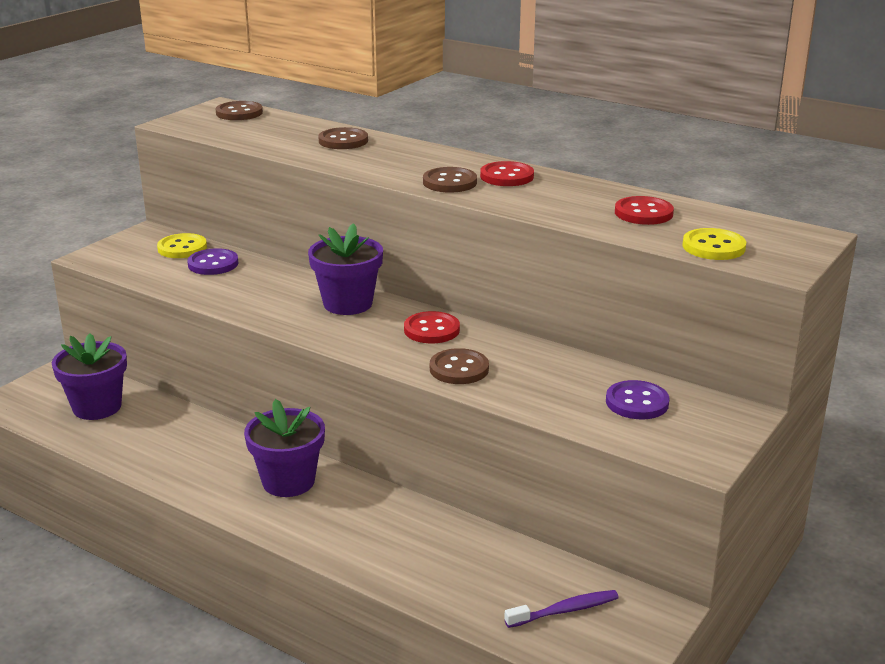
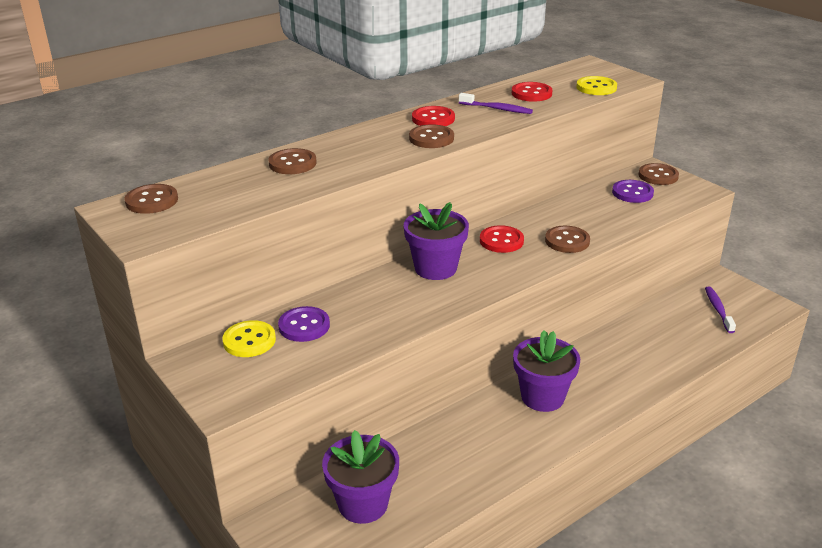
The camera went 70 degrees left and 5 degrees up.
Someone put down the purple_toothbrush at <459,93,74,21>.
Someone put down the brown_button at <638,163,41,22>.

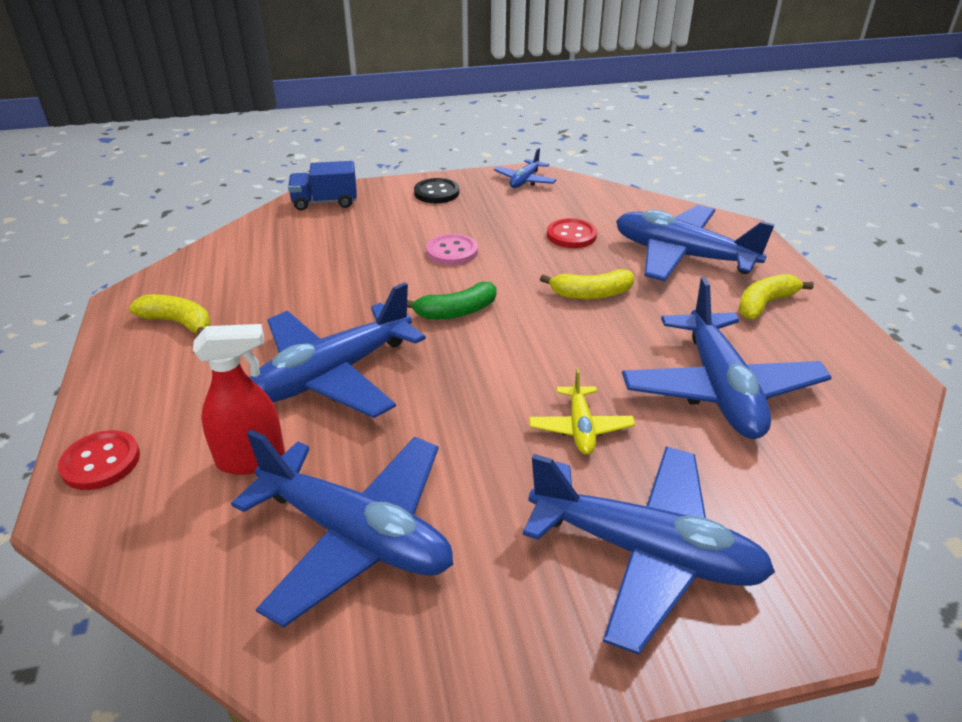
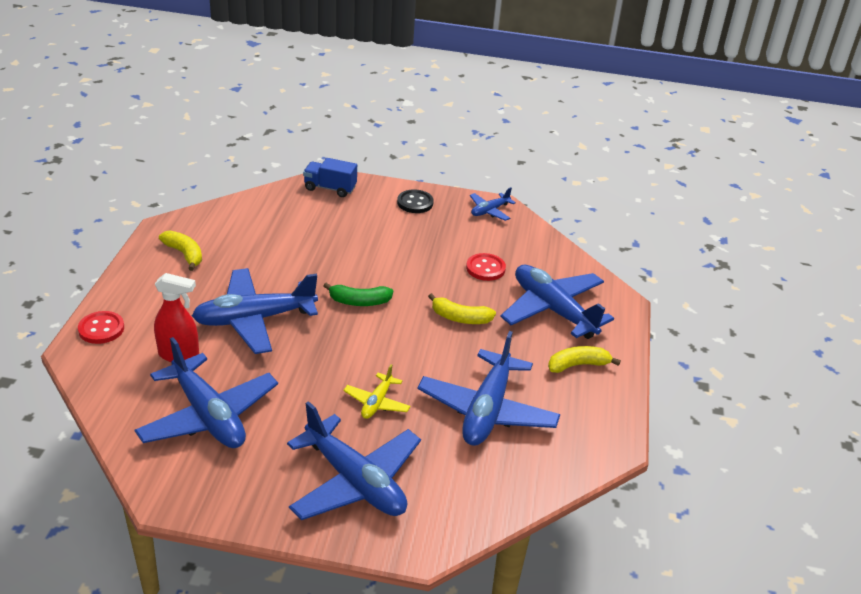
The camera went 20 degrees right and 0 degrees up.
Someone took away the pink_button at <426,234,52,31>.

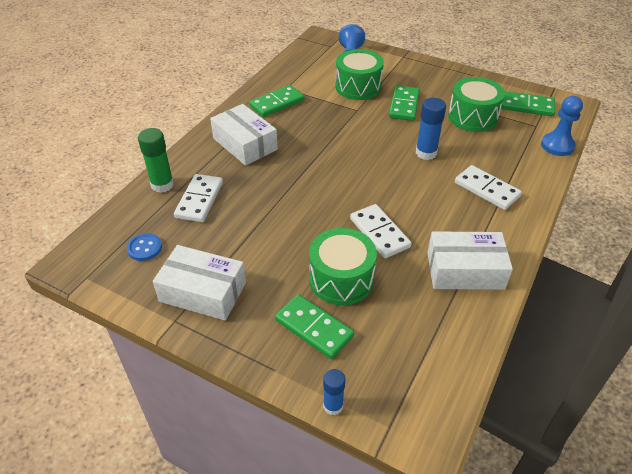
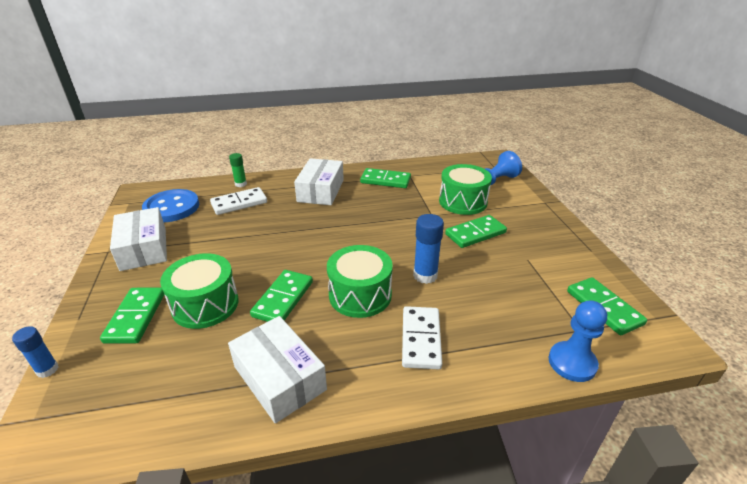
The camera went 50 degrees right and 10 degrees down.
Someone scaled the blue_button at <127,233,35,28> by 1.96.
Someone scaled the green_glue_stick at <138,128,36,65> by 0.63.
Someone repainted the white_domino at <350,204,62,54>, which became the green_domino at <250,270,63,52>.
Someone carried the green_drum from <448,77,57,55> to <327,245,66,73>.

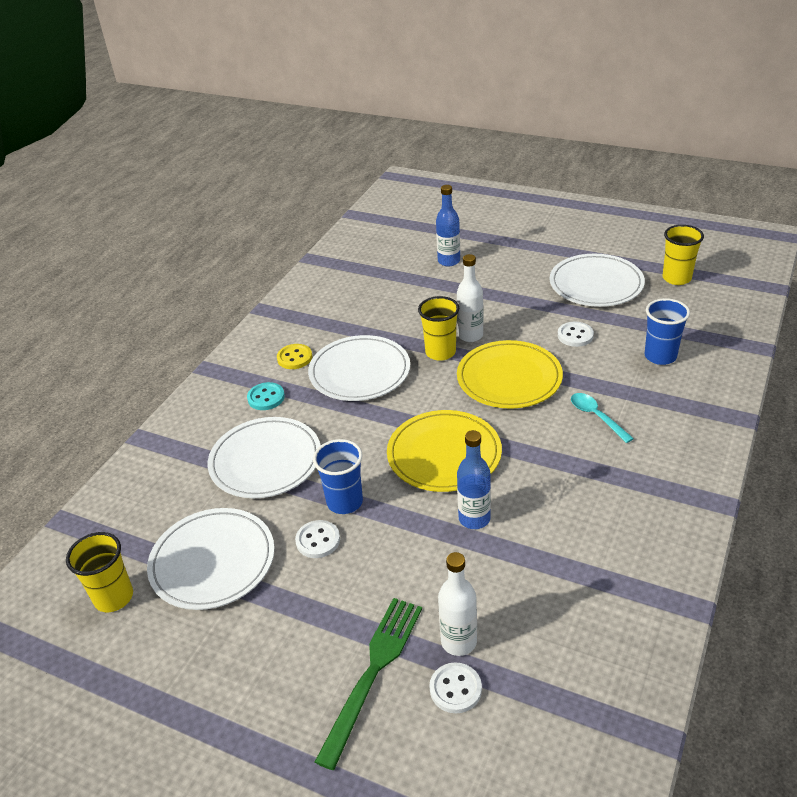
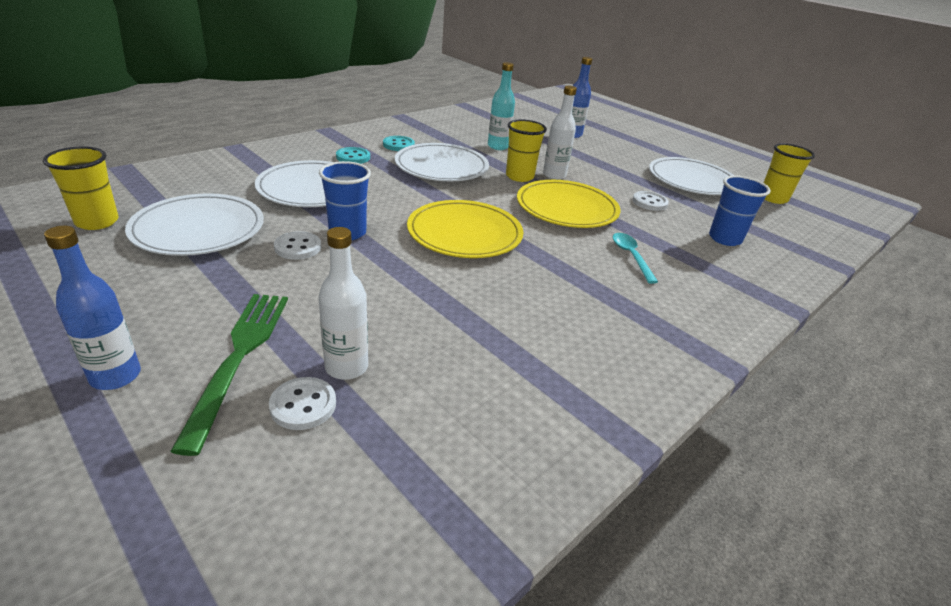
The camera went 15 degrees right and 5 degrees down.
Someone repainted the yellow_button at <277,344,35,25>, which became the turquoise_button at <383,136,32,15>.
Someone rotated the green_fork at <315,598,107,172> by 45 degrees counterclockwise.
Someone carried the blue_bottle from <457,430,34,99> to <44,226,97,164>.
Someone put down the turquoise_bottle at <488,62,27,88>.

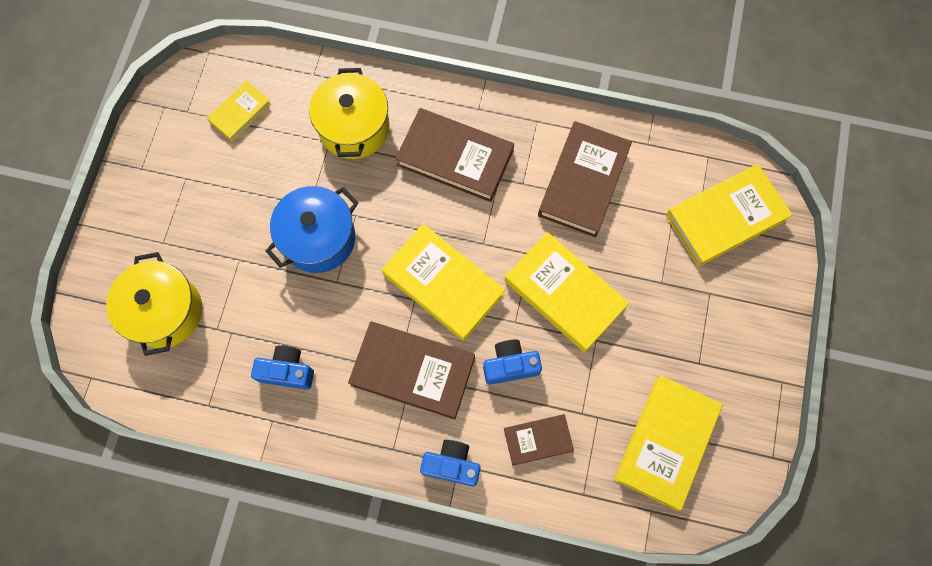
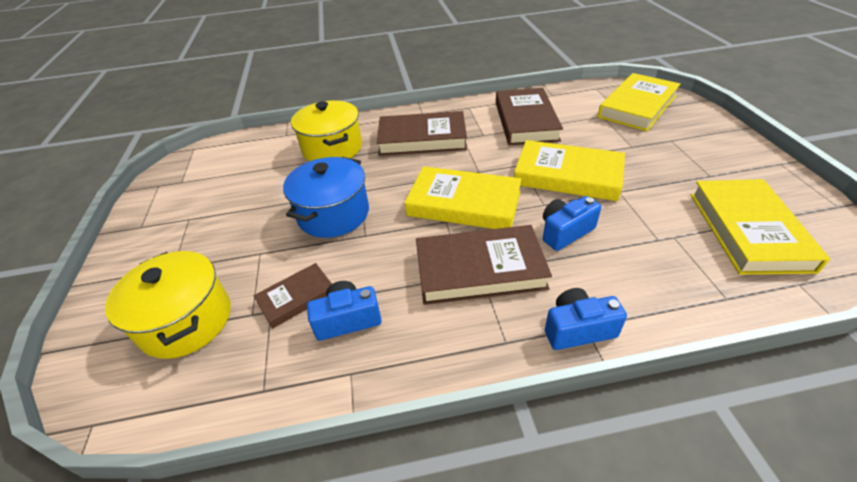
The camera went 20 degrees left and 30 degrees down.
Someone took away the yellow_book at <207,81,65,61>.
Someone carried the brown_book from <504,414,70,52> to <253,263,79,66>.

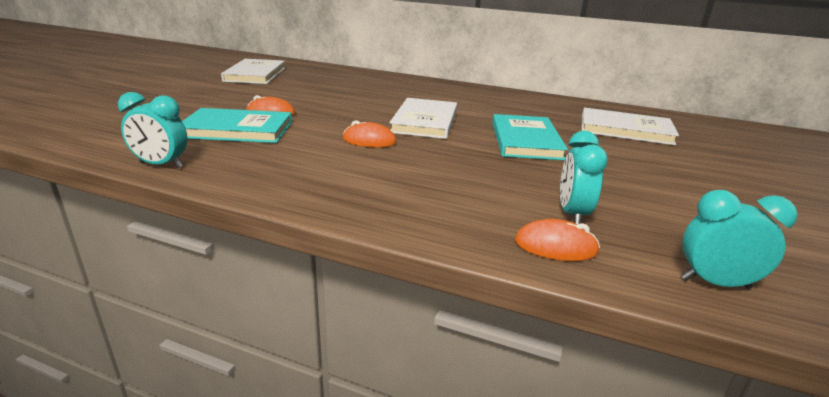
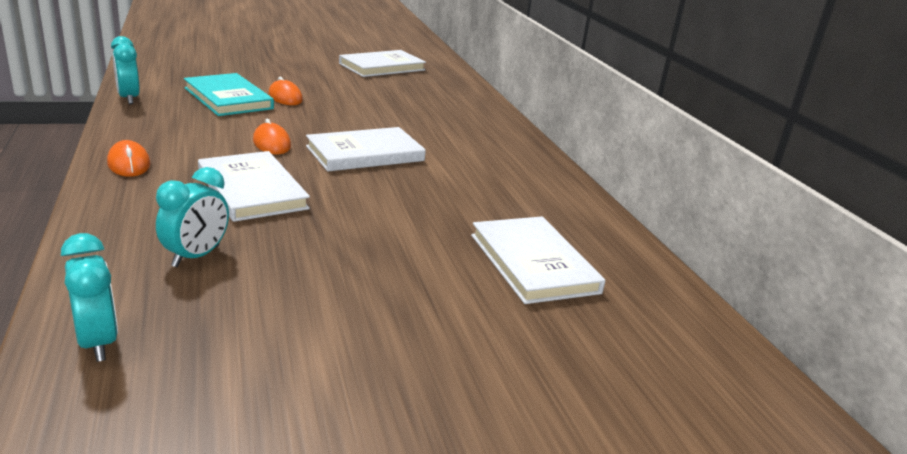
The camera went 50 degrees right and 0 degrees up.
Someone took away the turquoise_book at <492,114,76,46>.
Someone carried the orange_mouse from <515,219,85,42> to <107,140,43,37>.
Someone rotated the turquoise_clock at <560,131,48,93> by 150 degrees clockwise.
Someone put down the white_book at <198,151,112,71>.

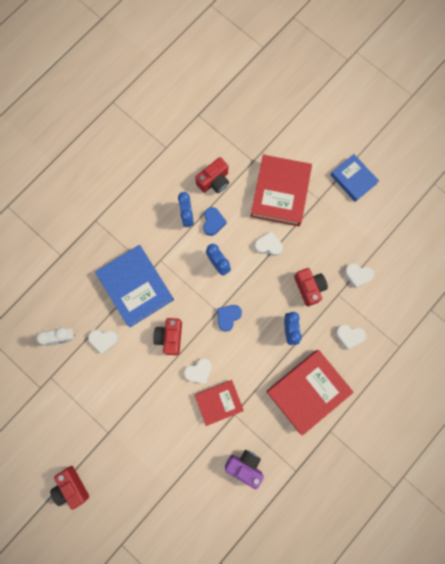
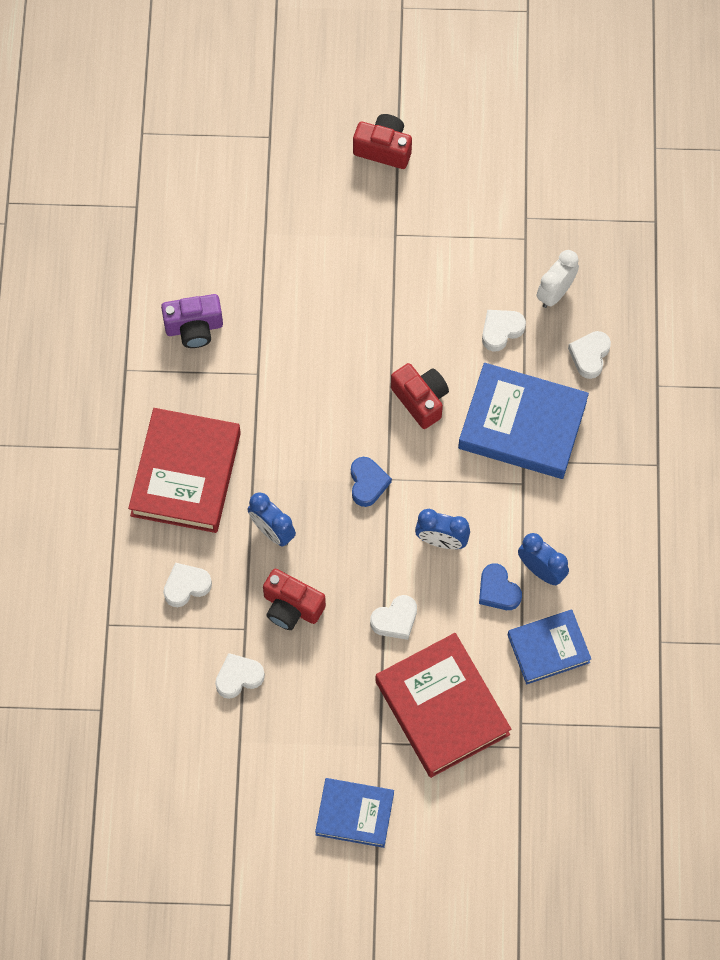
The camera went 140 degrees right and 10 degrees down.
Someone carried the white_heart from <184,358,28,26> to <568,331,43,48>.
Someone swapped the red_camera at <195,157,34,36> for the blue_book at <508,610,83,75>.
Someone took away the red_book at <195,380,49,46>.

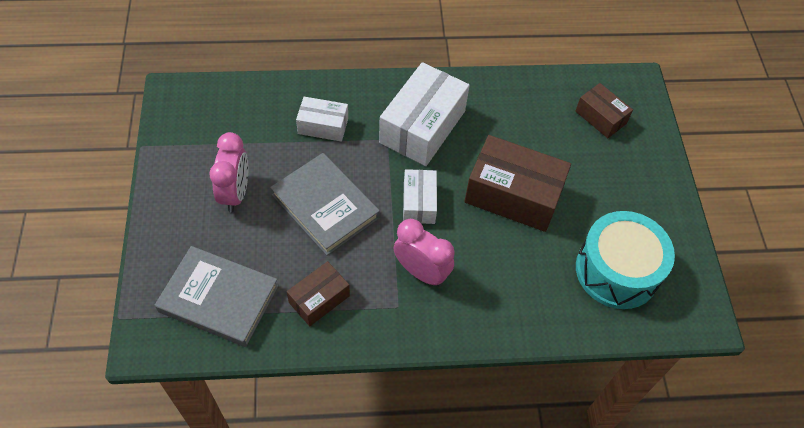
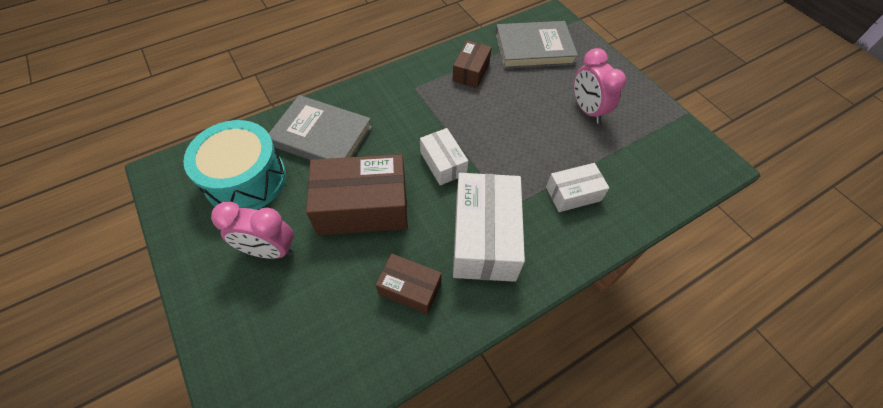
The camera went 155 degrees right and 0 degrees up.
Someone carried the grey_book from <270,153,110,103> to <268,95,104,65>.
Someone carried the pink_clock from <393,219,62,67> to <211,202,83,57>.
Someone carried the brown_box from <575,83,58,55> to <376,254,66,61>.

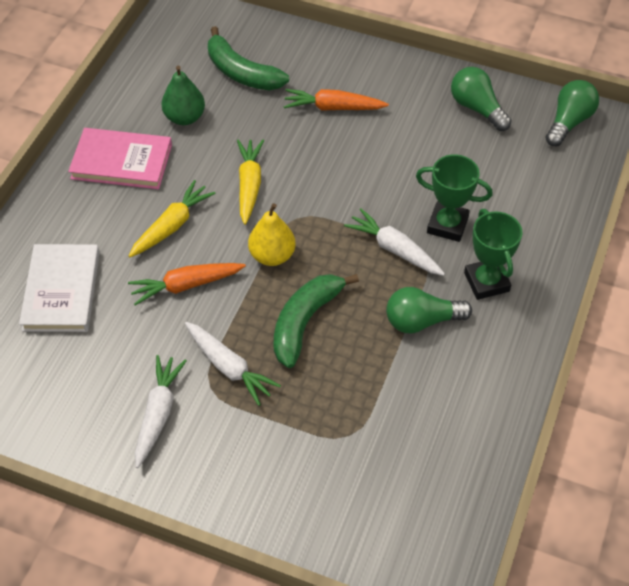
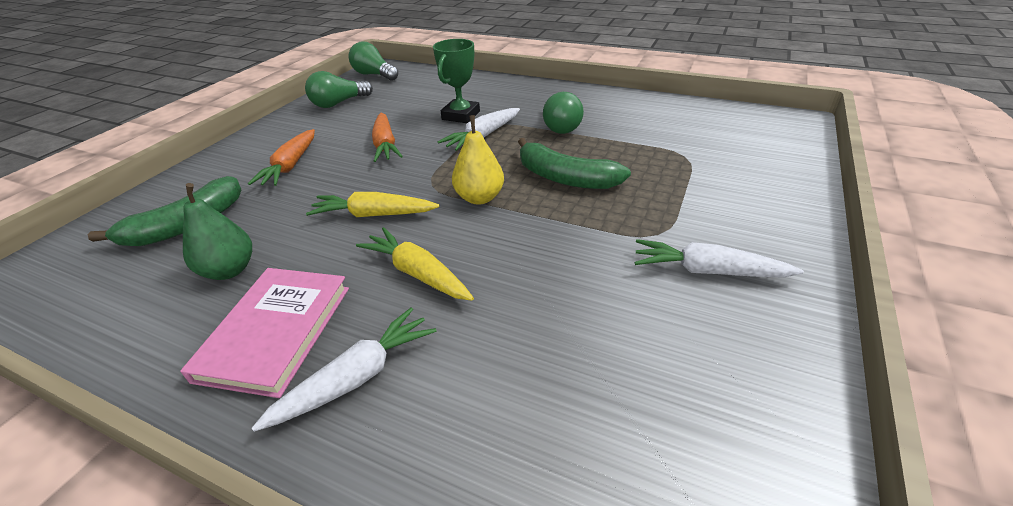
The camera went 85 degrees left and 15 degrees down.
Someone took away the white_book at <19,244,81,88>.
Someone carried the orange_carrot from <128,263,118,42> to <372,113,31,49>.
Someone carried the white_carrot from <185,322,96,84> to <252,307,185,125>.
Someone took away the green_trophy at <464,209,59,91>.

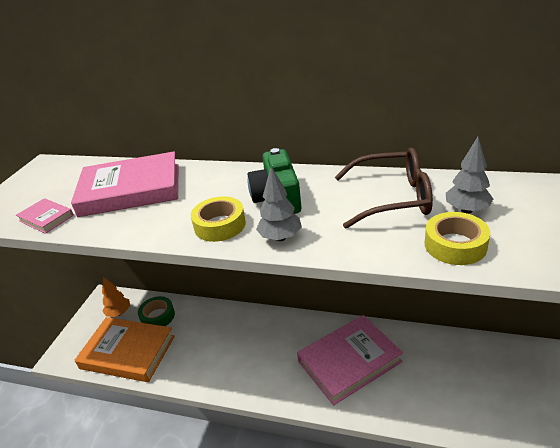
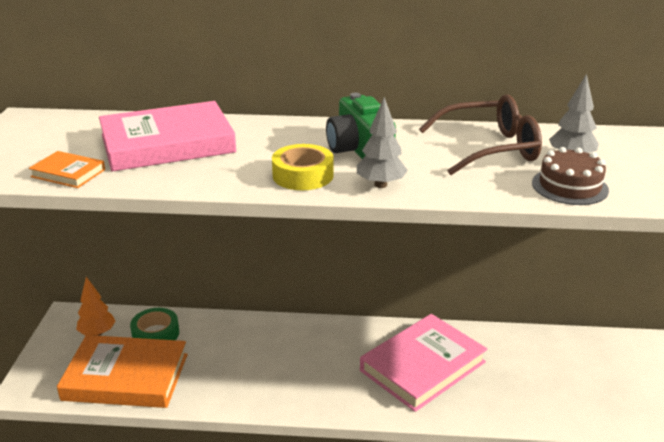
The camera went 15 degrees left and 5 degrees down.
Someone repainted the pink_book at <16,198,58,36>, which became the orange_book at <29,151,76,37>.
Someone swapped the yellow_tape at <424,212,66,53> for the brown_cake at <532,147,77,58>.

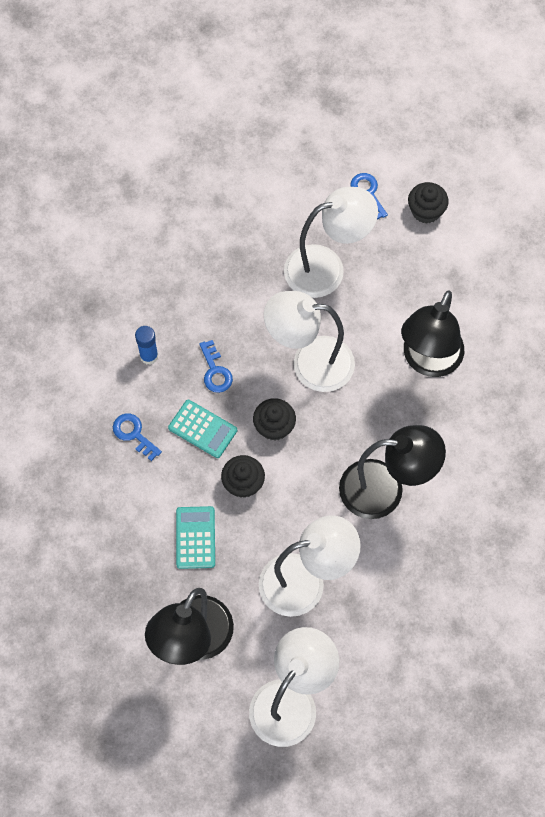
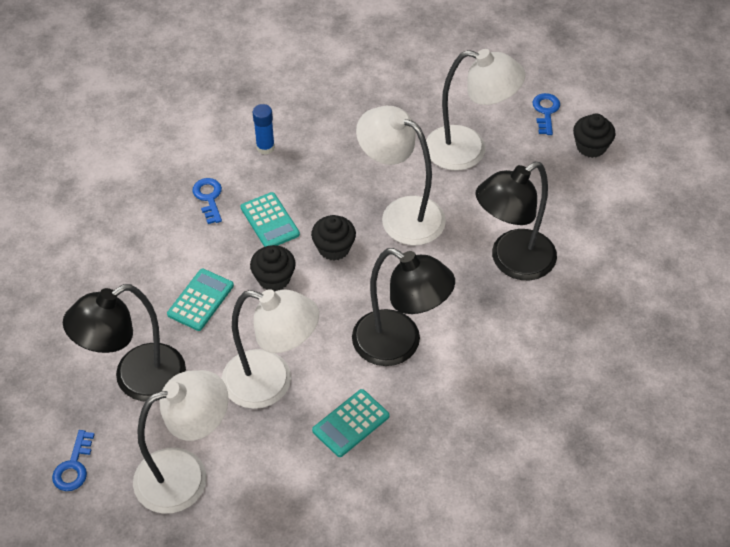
The camera went 30 degrees right and 15 degrees down.
Someone carried the blue_key from <199,340,34,53> to <52,430,43,61>.
Someone put down the turquoise_calculator at <312,389,78,68>.

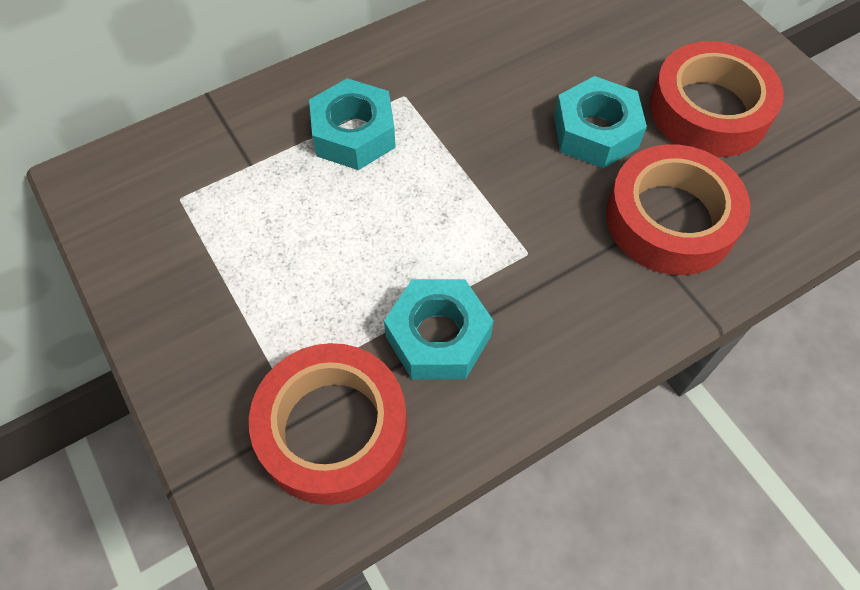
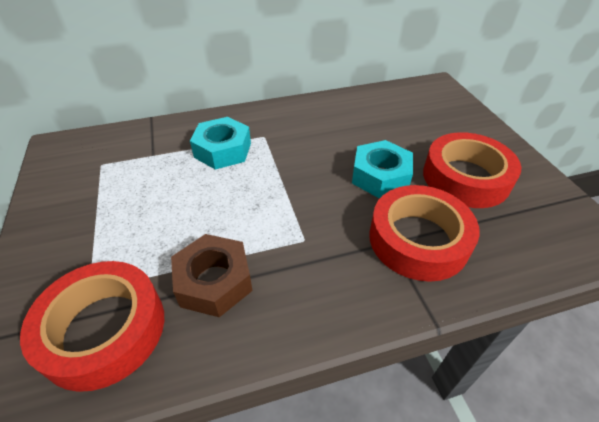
The camera went 15 degrees right and 15 degrees down.
Someone repainted the turquoise_nut at <384,279,110,100>, which became the brown_nut at <171,234,81,83>.

